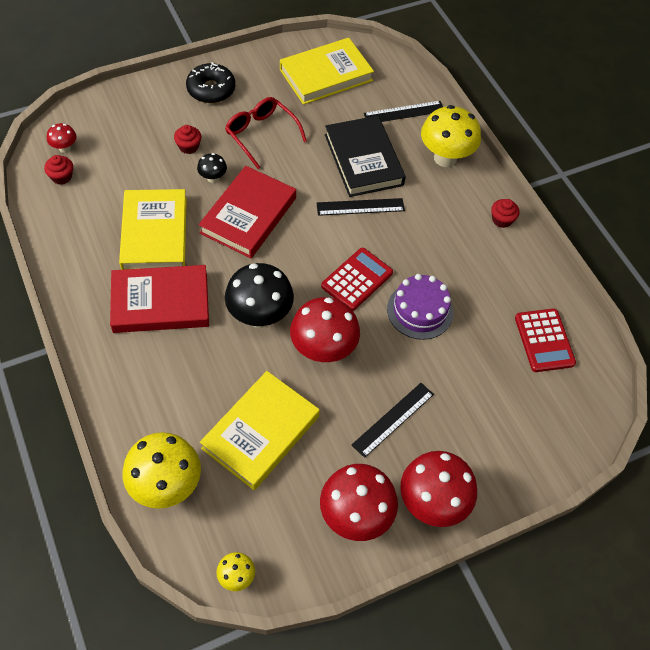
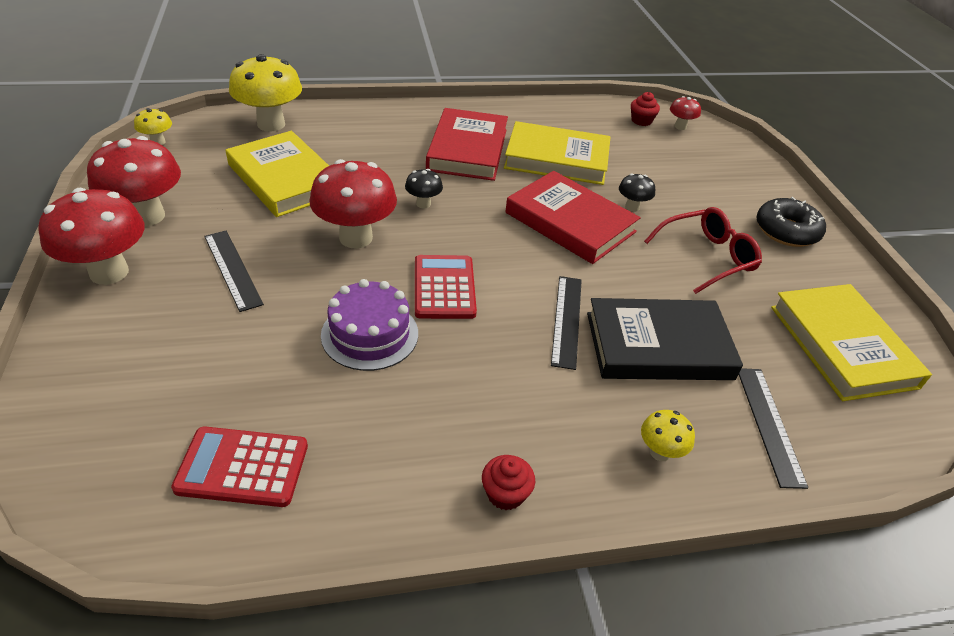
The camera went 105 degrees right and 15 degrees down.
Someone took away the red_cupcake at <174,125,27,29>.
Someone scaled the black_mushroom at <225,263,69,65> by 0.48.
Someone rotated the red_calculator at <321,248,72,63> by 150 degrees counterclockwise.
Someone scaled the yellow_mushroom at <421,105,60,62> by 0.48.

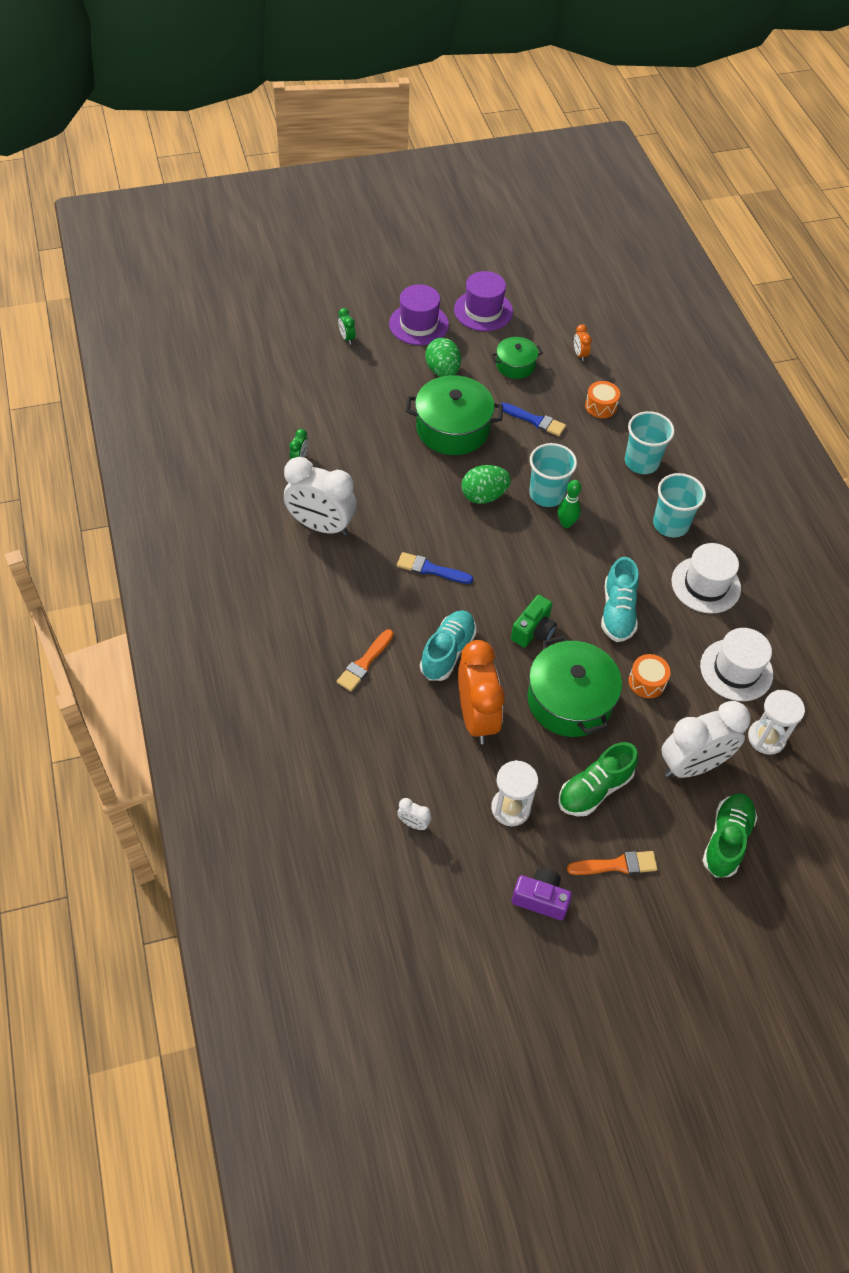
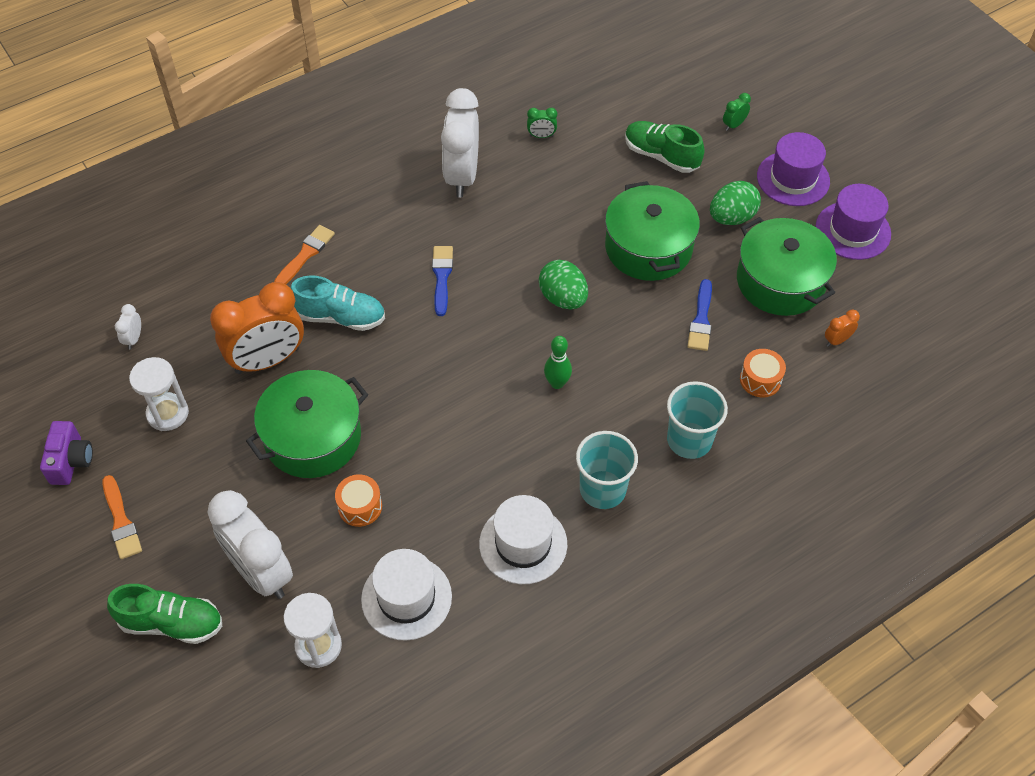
The camera went 75 degrees right and 0 degrees up.
Someone rotated the orange_brush at <337,629,57,63> by 105 degrees clockwise.
Someone scaled the green_pot at <492,337,51,42> by 1.79.
Someone took away the green_camera at <511,595,46,52>.
Someone took away the turquoise_cup at <529,443,48,64>.
Someone carried the green_shoe from <558,742,80,74> to <625,121,80,52>.
Someone took away the turquoise_shoe at <601,557,38,85>.

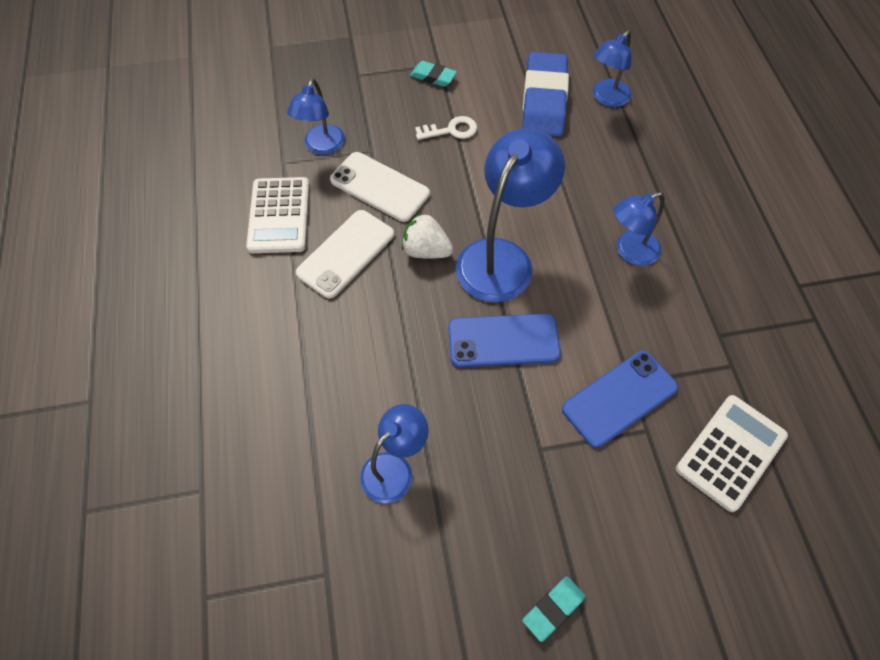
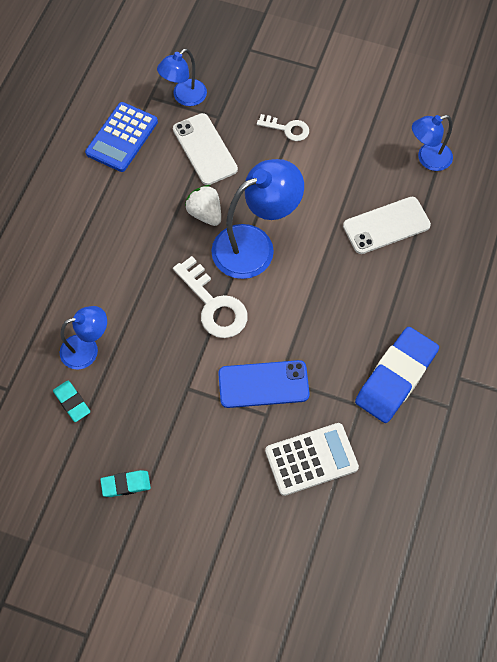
The camera went 30 degrees right and 5 degrees up.
Someone repainted the white_calculator at <246,177,64,76>, which became the blue_calculator at <85,102,73,70>.
Someone carried the white_phone from <296,210,98,88> to <343,197,88,57>.
Someone carried the turquoise_eraser from <410,61,47,26> to <53,381,37,41>.
Someone swapped the blue_phone at <448,314,113,53> for the white_key at <173,256,75,82>.
Someone carried the blue_eraser from <522,52,47,85> to <355,327,84,96>.
Someone took away the blue_lamp at <614,192,51,74>.

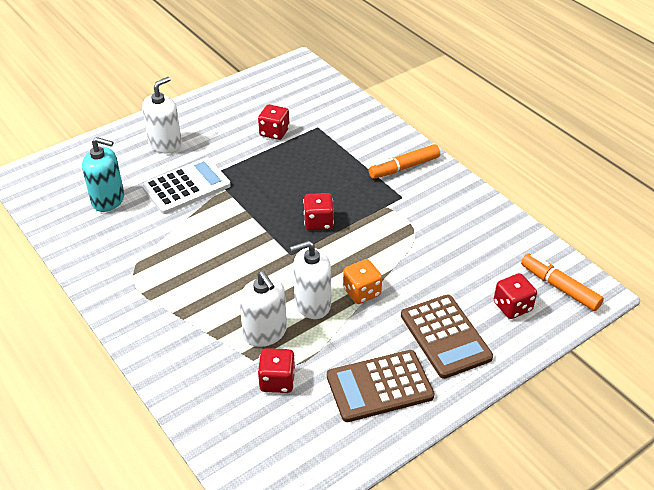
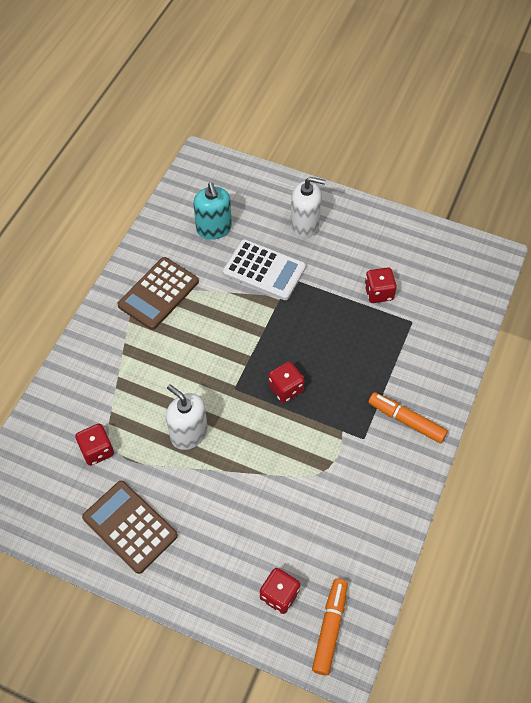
The camera went 60 degrees right and 15 degrees up.
Someone took away the white_soap_dispenser at <239,271,48,76>.
Someone took away the orange_dice at <343,259,39,45>.
Someone carried the brown_calculator from <401,295,92,84> to <118,257,81,73>.

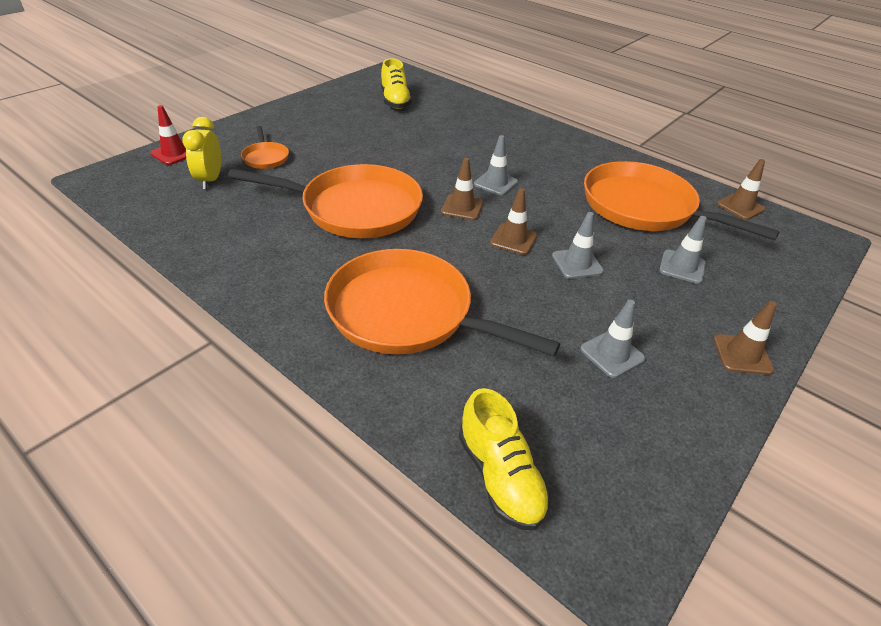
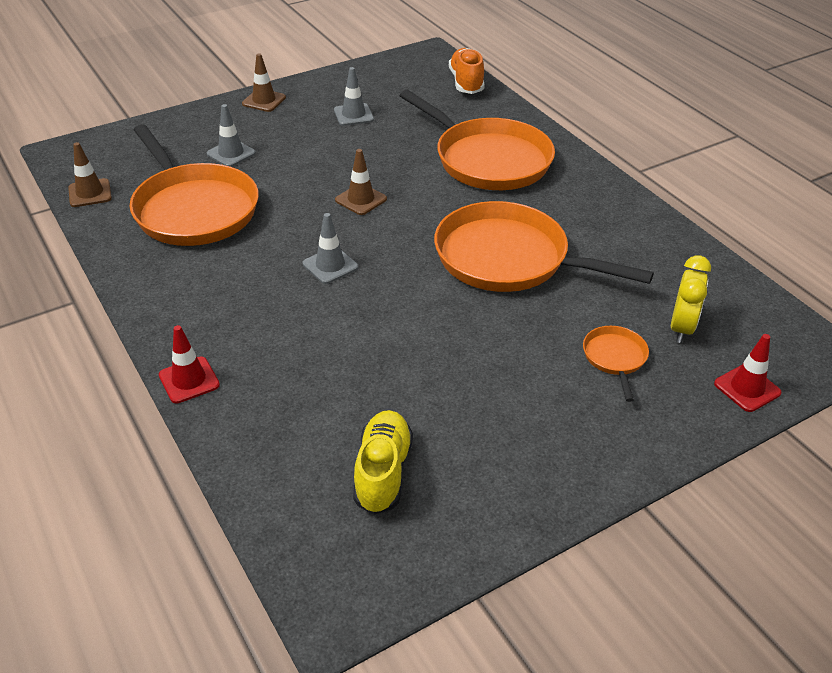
The camera went 160 degrees left and 0 degrees up.
Someone took away the brown_traffic_cone at <441,158,42,62>.
Someone repainted the yellow_shoe at <459,388,92,142>, which became the orange_shoe at <449,48,36,46>.
Someone took away the grey_traffic_cone at <552,212,52,67>.
Someone put down the red_traffic_cone at <159,325,61,78>.

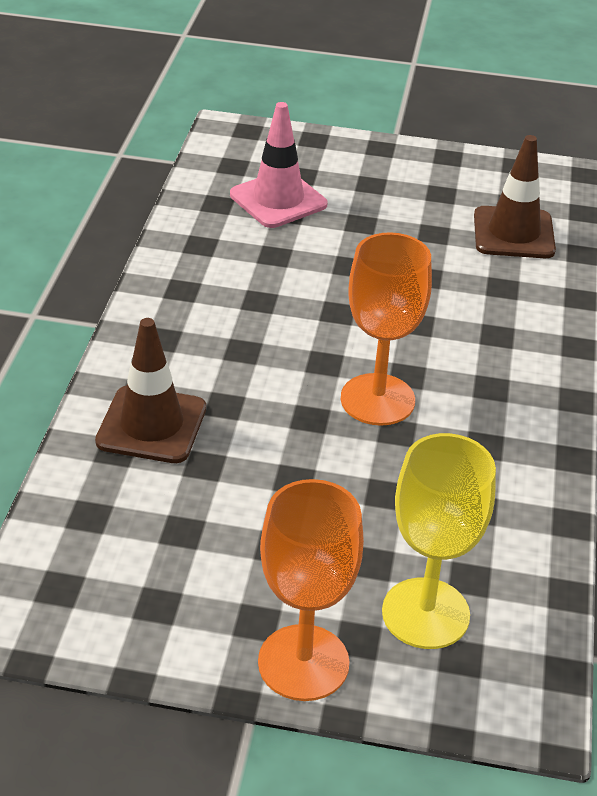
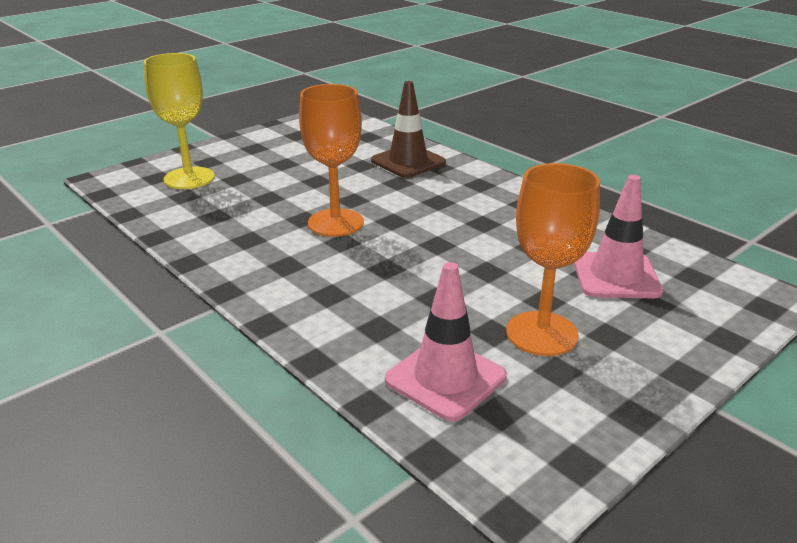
The camera went 130 degrees right and 10 degrees down.
Someone carried the orange_goblet from <258,479,106,222> to <506,163,94,193>.
Someone repainted the brown_traffic_cone at <474,135,82,123>, which became the pink_traffic_cone at <385,262,122,159>.

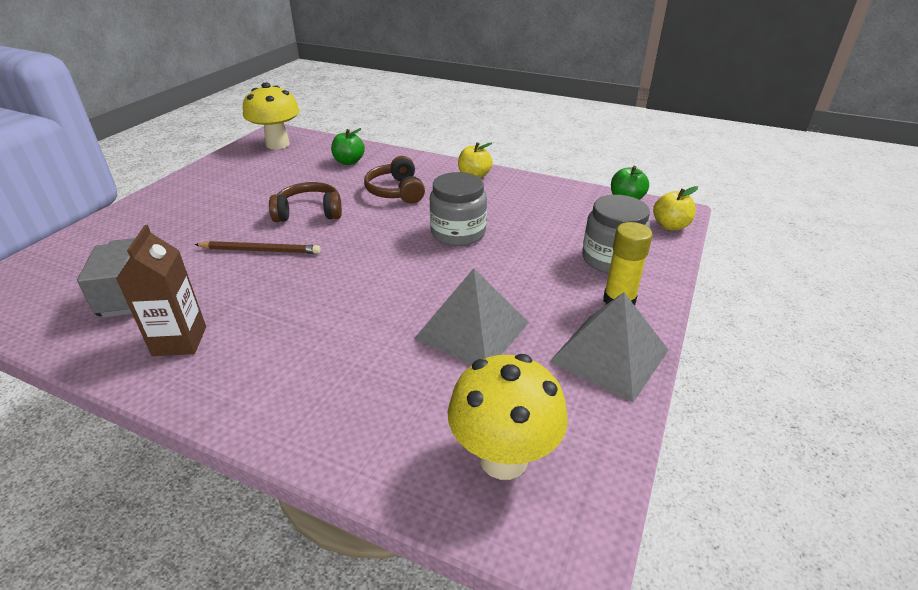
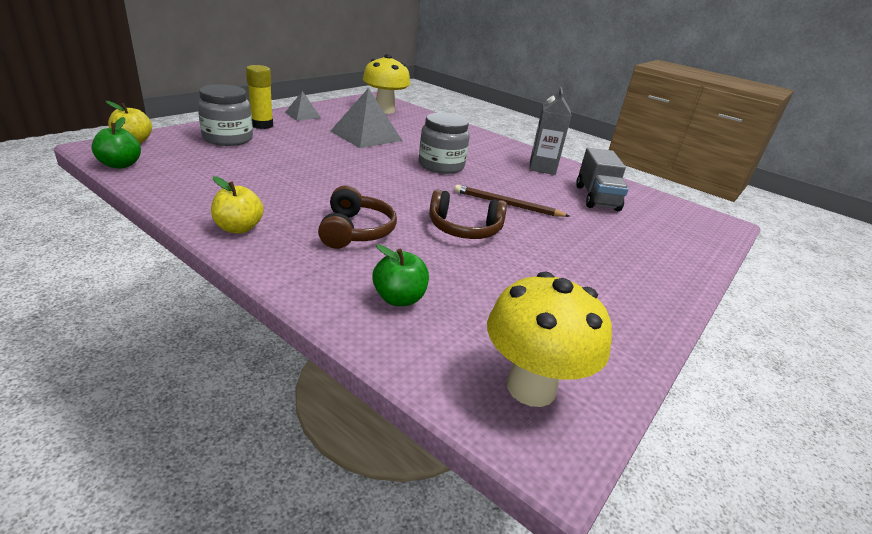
The camera went 170 degrees left and 5 degrees down.
Someone repainted the brown_carton at <116,225,90,131>, which became the grey_carton at <530,87,41,88>.
Someone carried the grey_jar from <430,172,57,74> to <419,113,51,61>.
Someone scaled the grey_pyramid at <549,292,120,111> by 0.54.

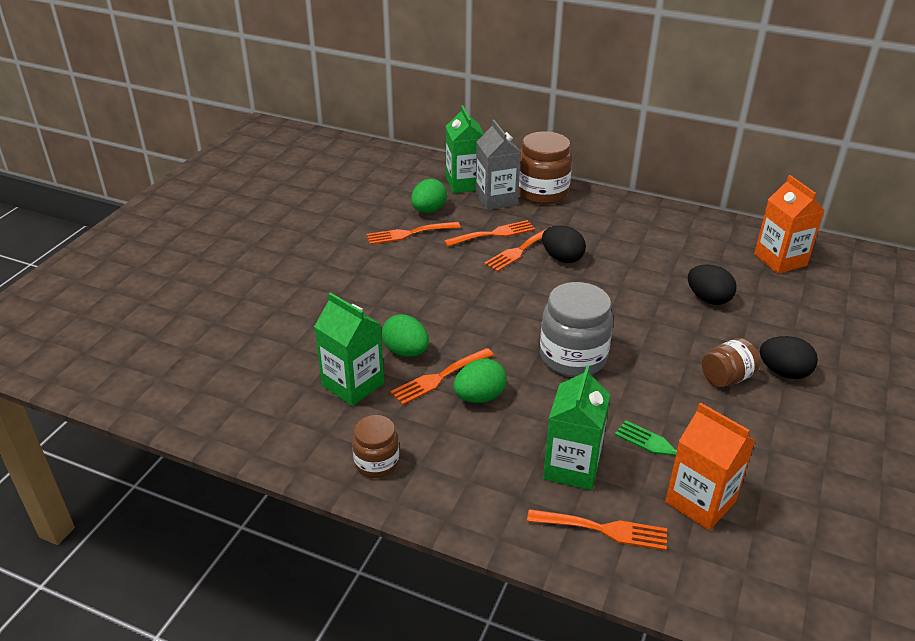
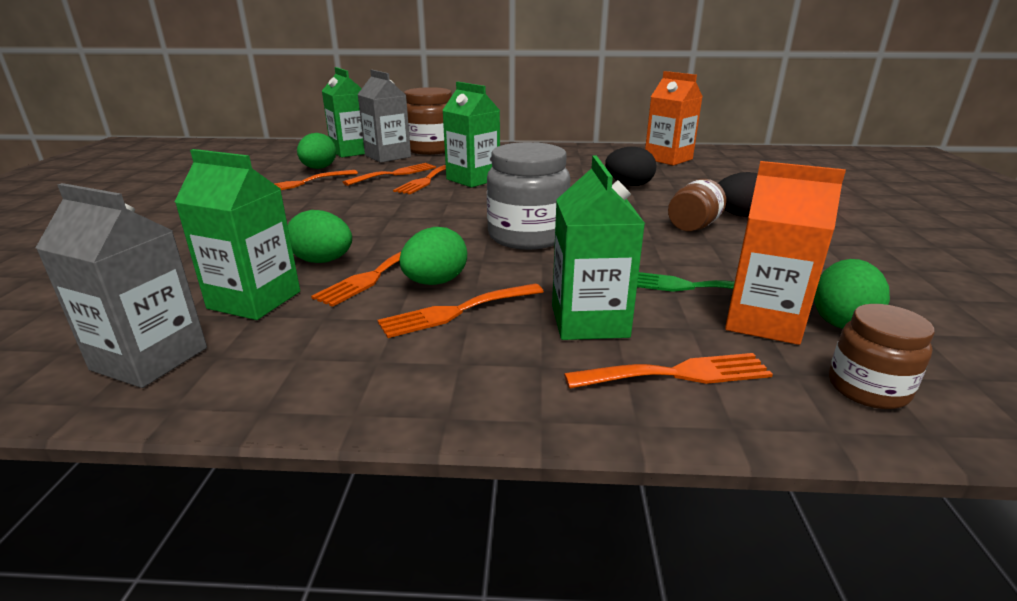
The camera went 20 degrees left and 10 degrees down.
Someone carried the brown_jar from <352,415,47,63> to <829,304,106,105>.
Someone swapped the black_egg at <542,225,44,38> for the green_carton at <442,82,58,106>.
Someone put down the grey_carton at <36,183,171,205>.
Someone put down the orange_fork at <378,283,166,55>.
Someone put down the green_egg at <814,259,76,70>.

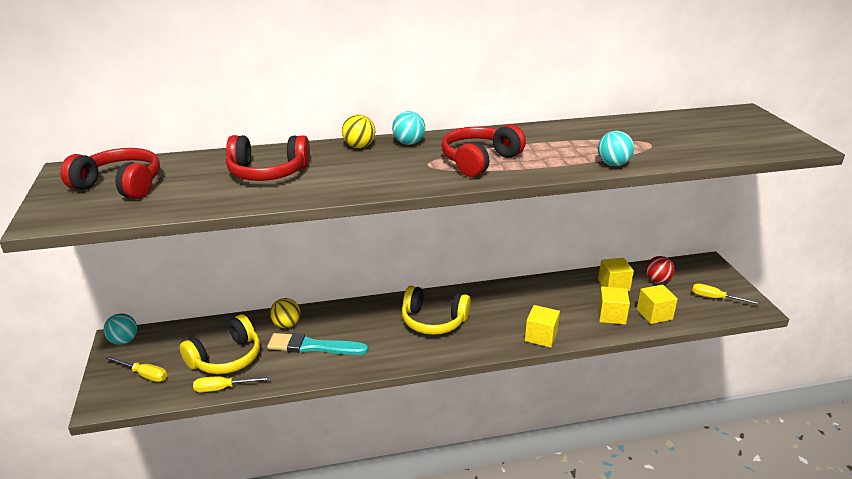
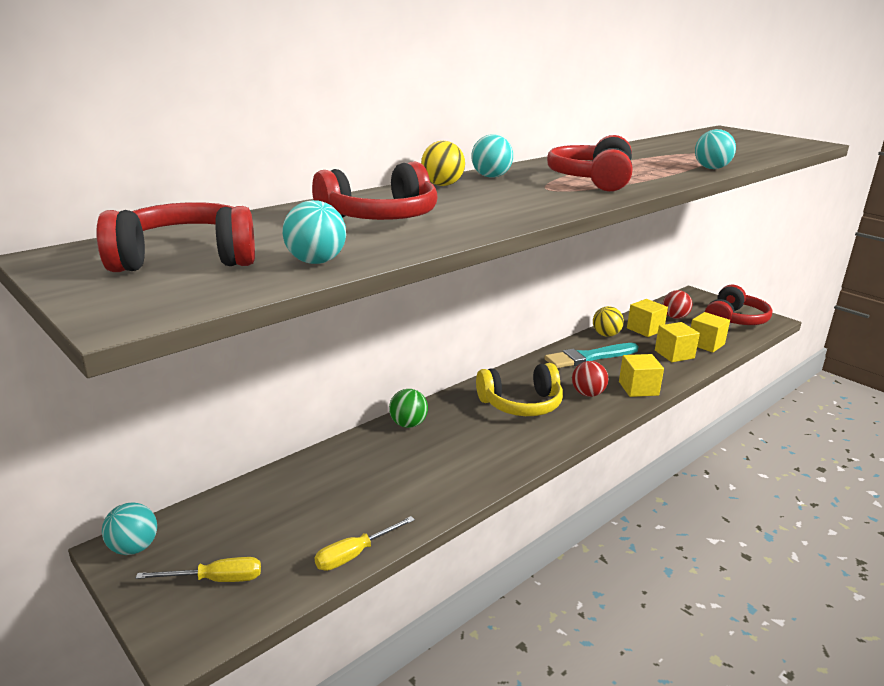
The camera went 30 degrees left and 5 degrees down.
Someone took away the yellow_headphones at <180,314,80,60>.
Someone carried the turquoise_brush from <267,333,101,22> to <544,343,94,25>.
Someone carried the yellow_ball from <270,298,30,30> to <593,306,31,31>.
Someone swapped the yellow_screwdriver at <692,283,69,22> for the red_headphones at <705,284,67,41>.
Someone put down the turquoise_ball at <283,200,63,64>.
Someone put down the green_ball at <389,389,39,39>.
Someone put down the red_ball at <572,361,36,36>.

